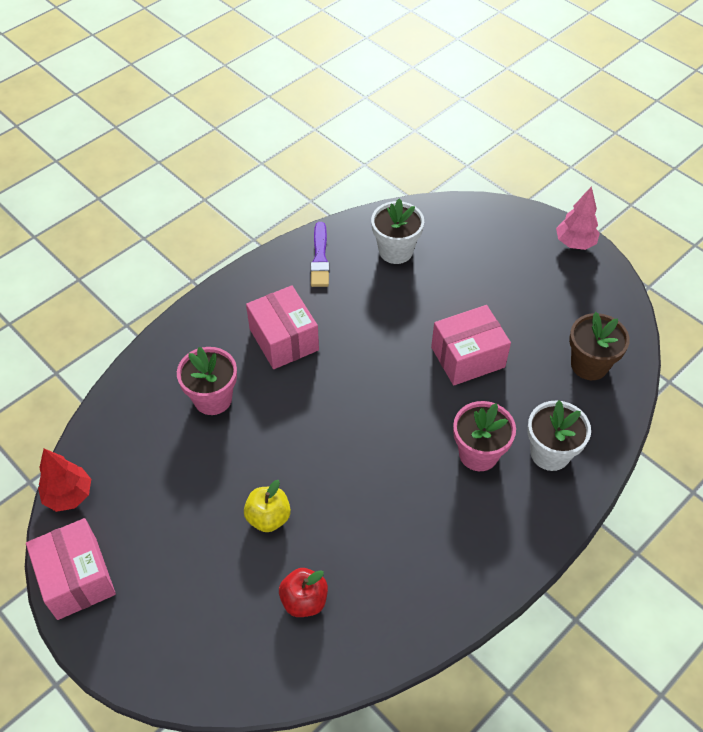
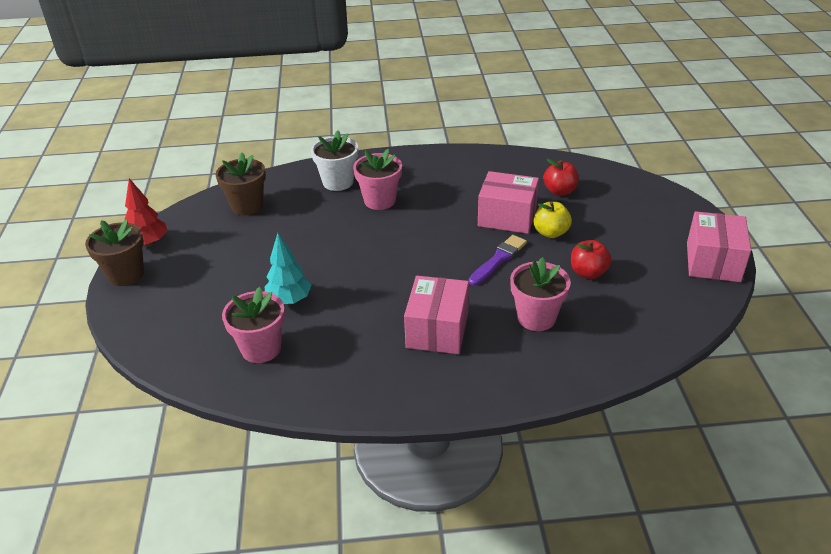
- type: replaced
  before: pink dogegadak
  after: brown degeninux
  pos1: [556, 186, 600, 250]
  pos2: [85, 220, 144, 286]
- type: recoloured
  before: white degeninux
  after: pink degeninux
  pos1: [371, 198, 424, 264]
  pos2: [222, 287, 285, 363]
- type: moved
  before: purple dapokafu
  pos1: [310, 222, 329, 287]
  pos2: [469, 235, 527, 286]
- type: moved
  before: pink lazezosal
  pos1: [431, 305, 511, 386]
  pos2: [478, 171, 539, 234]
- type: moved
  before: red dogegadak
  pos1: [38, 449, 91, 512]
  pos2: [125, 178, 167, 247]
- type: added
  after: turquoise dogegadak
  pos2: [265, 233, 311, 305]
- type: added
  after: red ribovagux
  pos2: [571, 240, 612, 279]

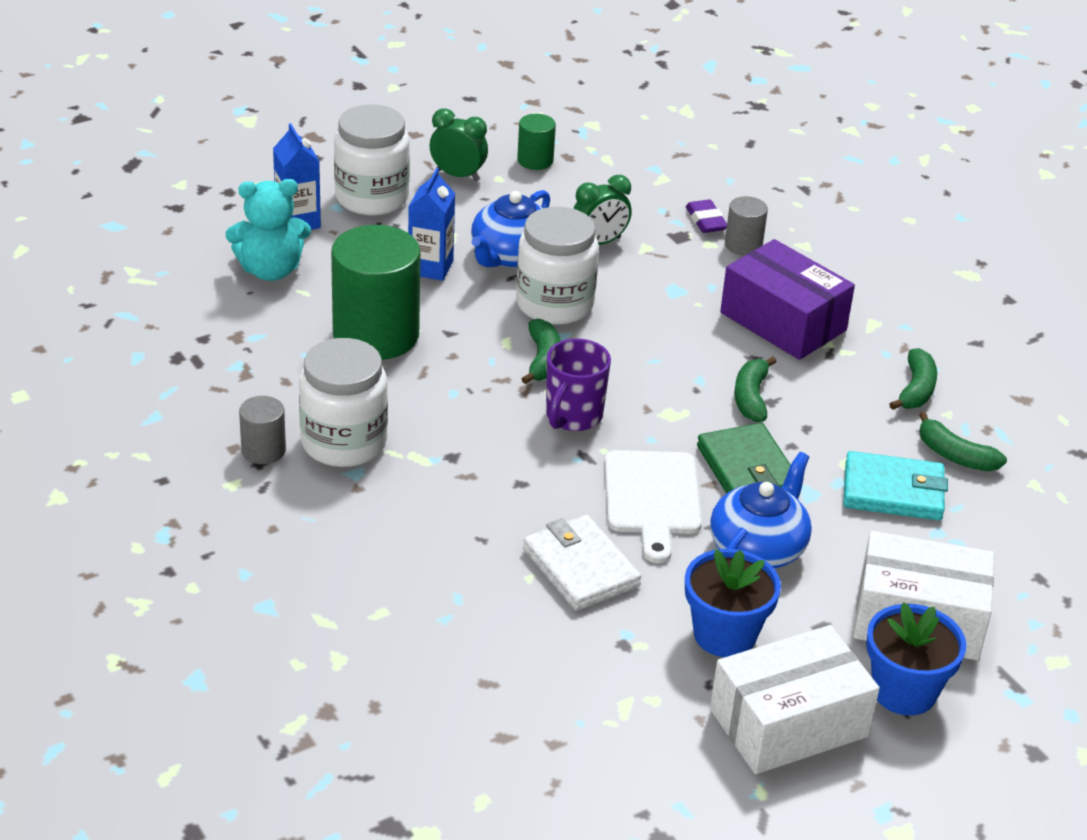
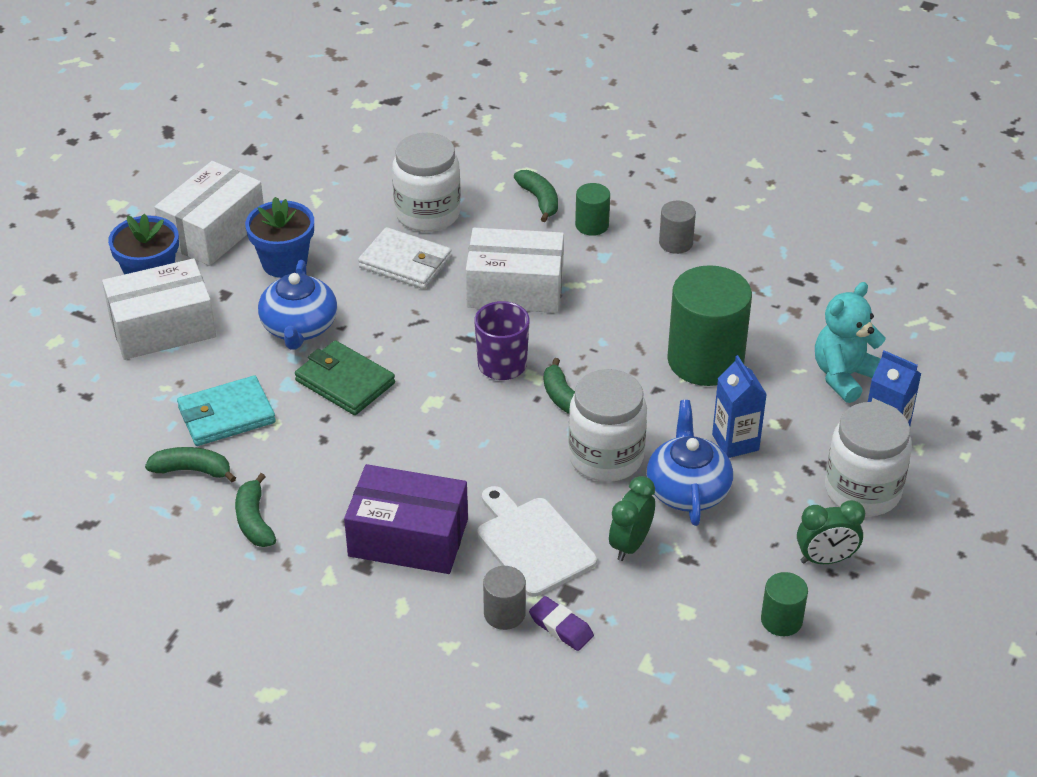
- type: moved
  before: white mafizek
  pos1: [299, 338, 388, 467]
  pos2: [392, 133, 461, 232]
- type: moved
  before: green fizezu
  pos1: [734, 357, 777, 422]
  pos2: [514, 170, 558, 222]
- type: moved
  before: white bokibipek
  pos1: [605, 450, 702, 563]
  pos2: [477, 486, 597, 597]
- type: added
  after: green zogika
  pos2: [575, 183, 610, 236]
- type: added
  after: white lazezosal
  pos2: [466, 228, 564, 313]

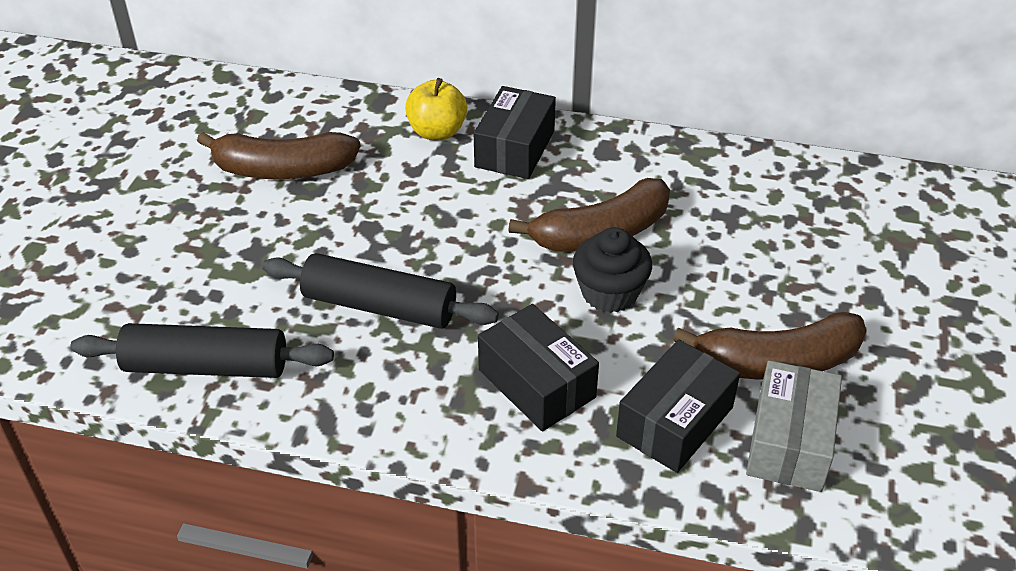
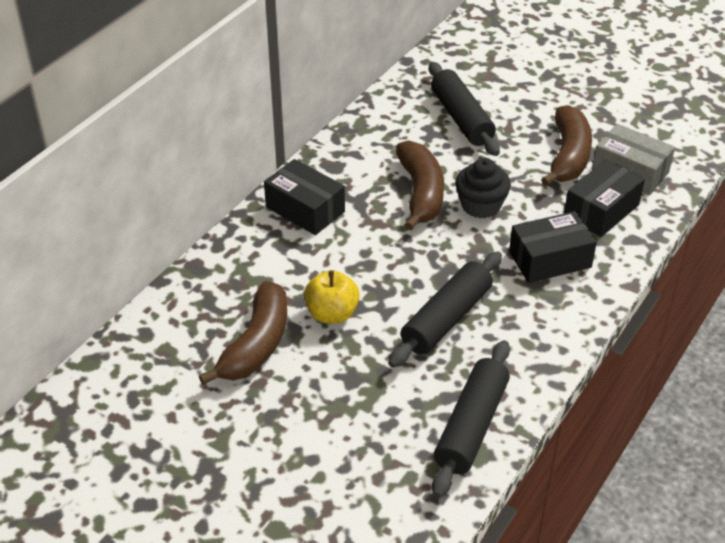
- type: moved
  before: yellow ribovagux
  pos1: [405, 78, 467, 140]
  pos2: [304, 270, 360, 324]
- type: turned
  before: black lazezosal
  pos1: [616, 340, 740, 473]
  pos2: [564, 159, 645, 237]
  turn: 75
- type: added
  after: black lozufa
  pos2: [429, 62, 500, 156]

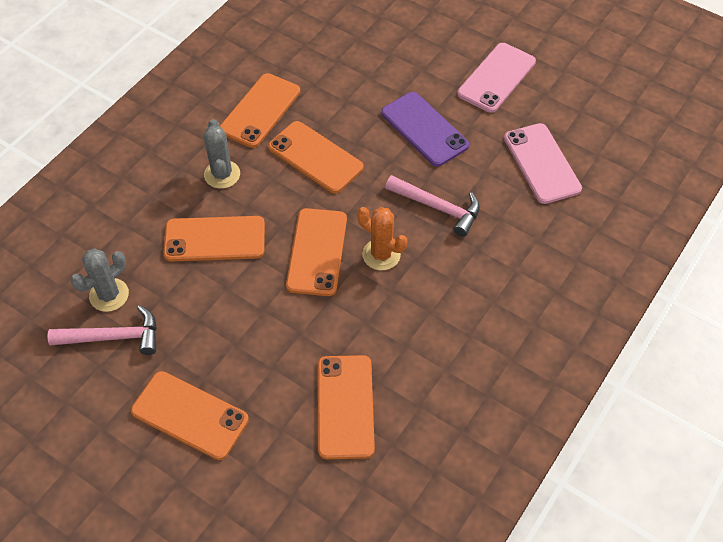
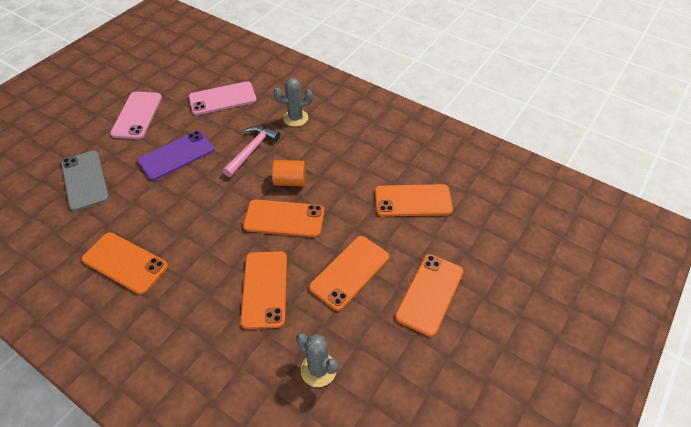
- type: turned
  before: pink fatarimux
  pos1: [457, 43, 536, 113]
  pos2: [110, 91, 162, 139]
  turn: 60
- type: moved
  before: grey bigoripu
  pos1: [204, 119, 240, 189]
  pos2: [274, 78, 313, 127]
- type: moved
  before: orange fatarimux
  pos1: [268, 121, 363, 193]
  pos2: [309, 236, 389, 311]
- type: replaced
  before: orange bigoripu
  after: orange zogika
  pos1: [357, 207, 407, 270]
  pos2: [272, 160, 306, 186]
- type: removed
  before: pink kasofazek
  pos1: [47, 305, 157, 355]
- type: added
  after: grey fatarimux
  pos2: [61, 151, 109, 211]

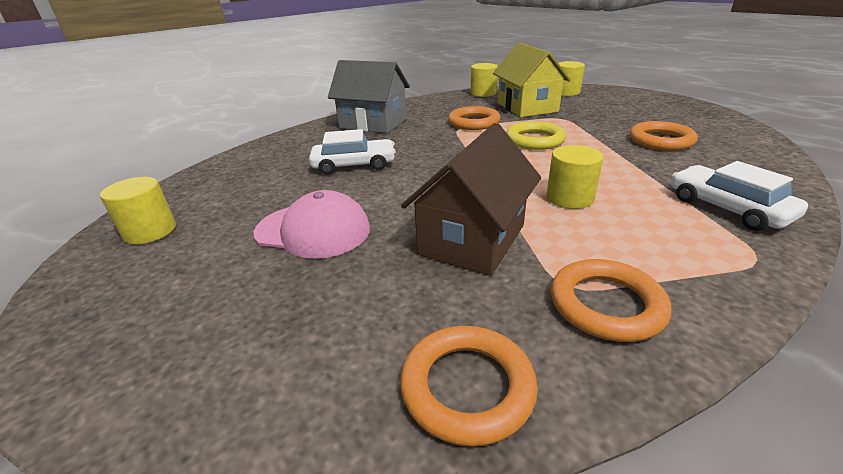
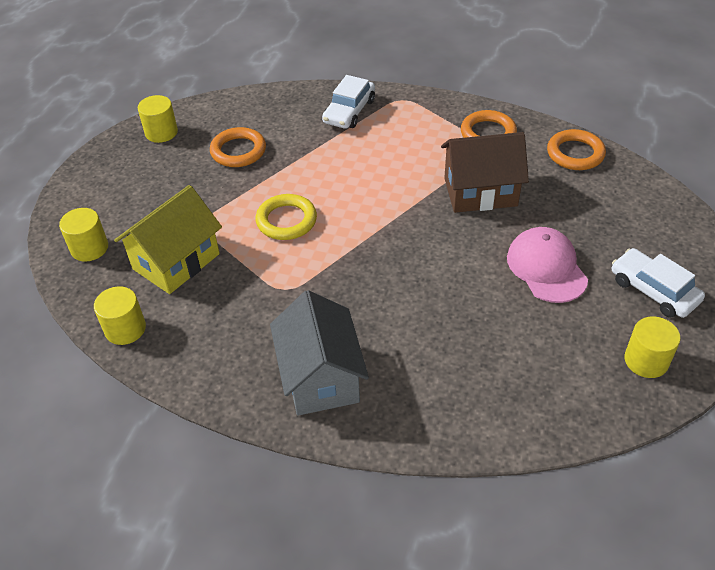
- type: removed
  before: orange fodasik
  pos1: [448, 106, 500, 130]
- type: moved
  before: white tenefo
  pos1: [309, 129, 396, 175]
  pos2: [612, 248, 705, 318]
- type: moved
  before: yellow zogika
  pos1: [546, 145, 603, 209]
  pos2: [138, 95, 178, 143]

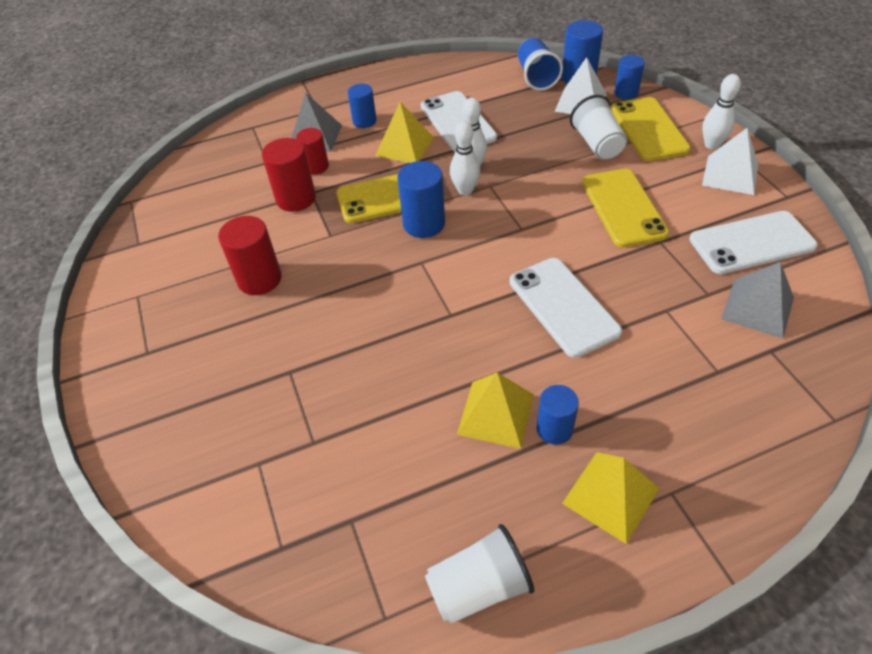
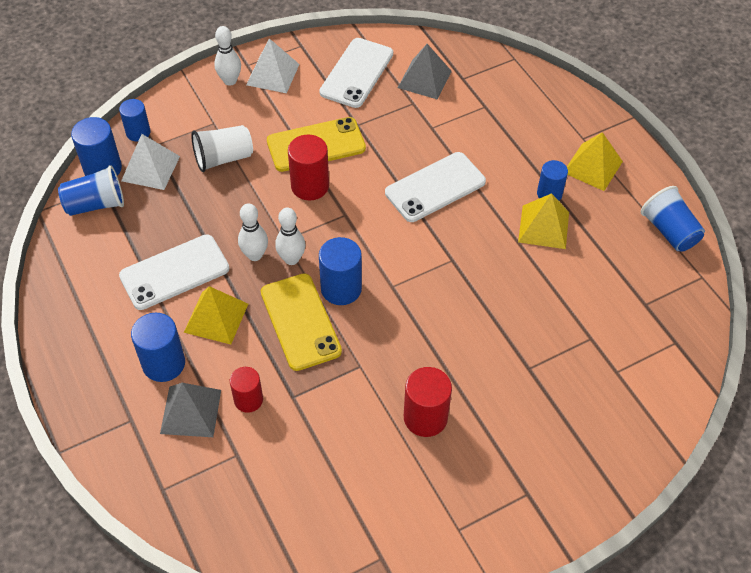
- type: resized
  before: blue zogika
  pos1: [348, 84, 377, 128]
  pos2: [131, 313, 185, 382]
  scale: 1.51
- type: removed
  before: yellow fatarimux
  pos1: [611, 97, 691, 161]
- type: moved
  before: red zogika
  pos1: [262, 138, 316, 212]
  pos2: [288, 135, 329, 200]
- type: turned
  before: white fatarimux
  pos1: [689, 211, 818, 274]
  pos2: [319, 38, 393, 108]
  turn: 45
- type: recoloured
  before: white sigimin
  after: blue sigimin
  pos1: [425, 524, 535, 624]
  pos2: [641, 186, 705, 252]

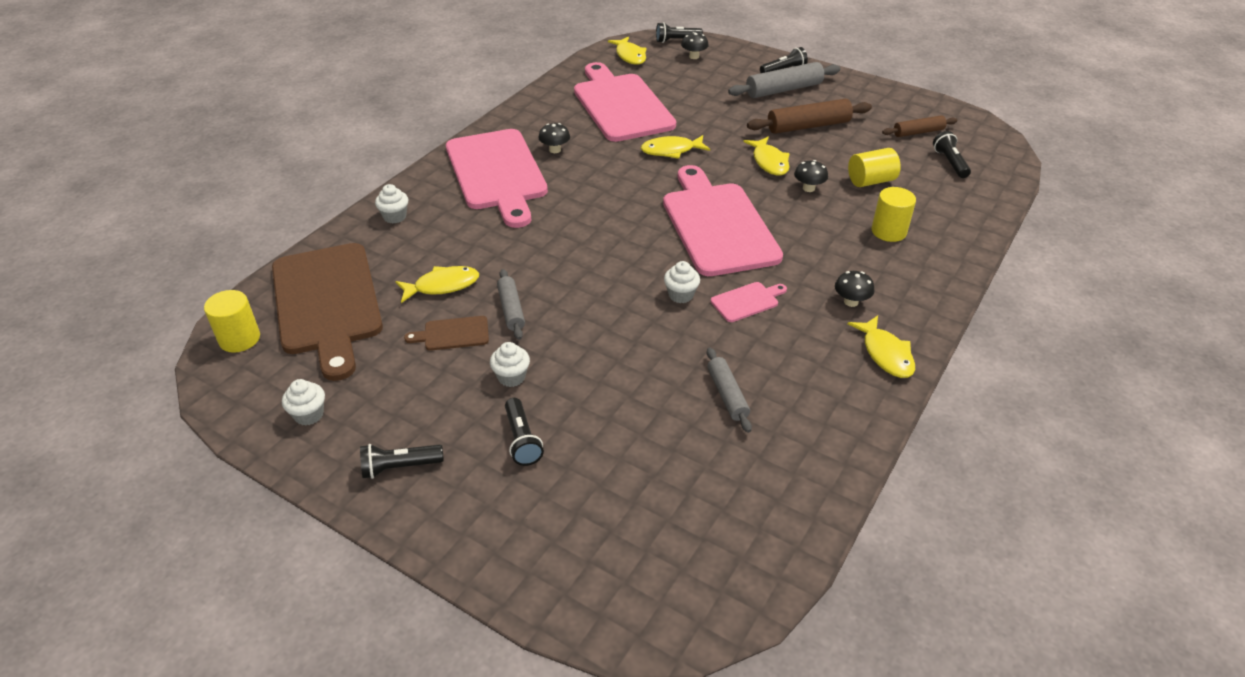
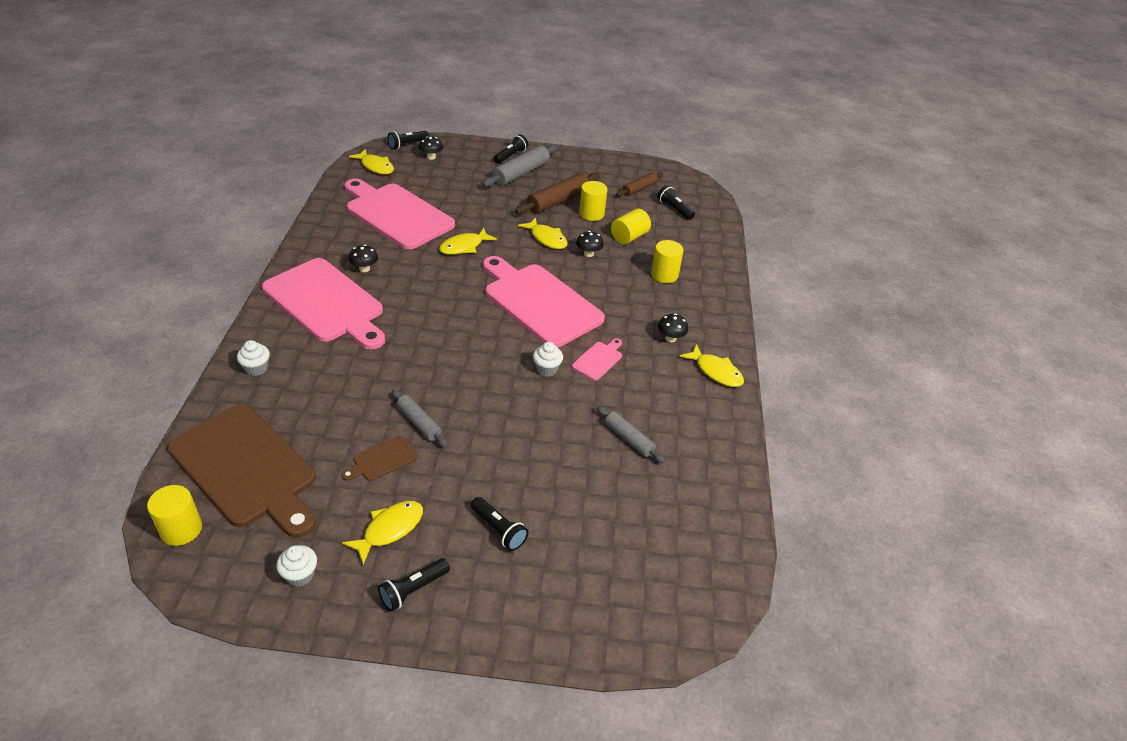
- type: moved
  before: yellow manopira
  pos1: [395, 266, 479, 303]
  pos2: [342, 501, 423, 565]
- type: removed
  before: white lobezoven
  pos1: [490, 342, 530, 387]
- type: added
  after: yellow zogika
  pos2: [579, 181, 607, 221]

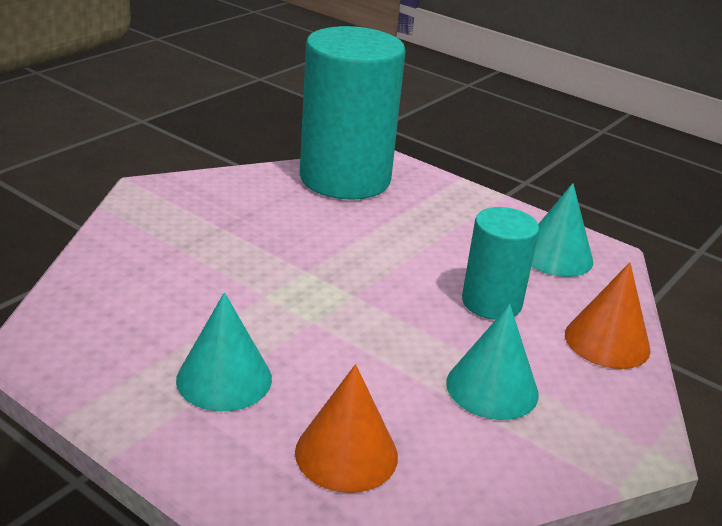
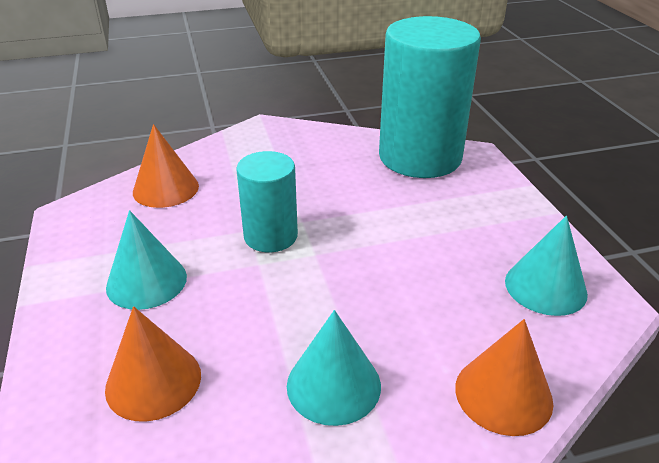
- type: moved
  before: turquoise zogika
  pos1: [462, 207, 539, 320]
  pos2: [236, 151, 298, 252]
- type: added
  after: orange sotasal
  pos2: [133, 124, 199, 208]

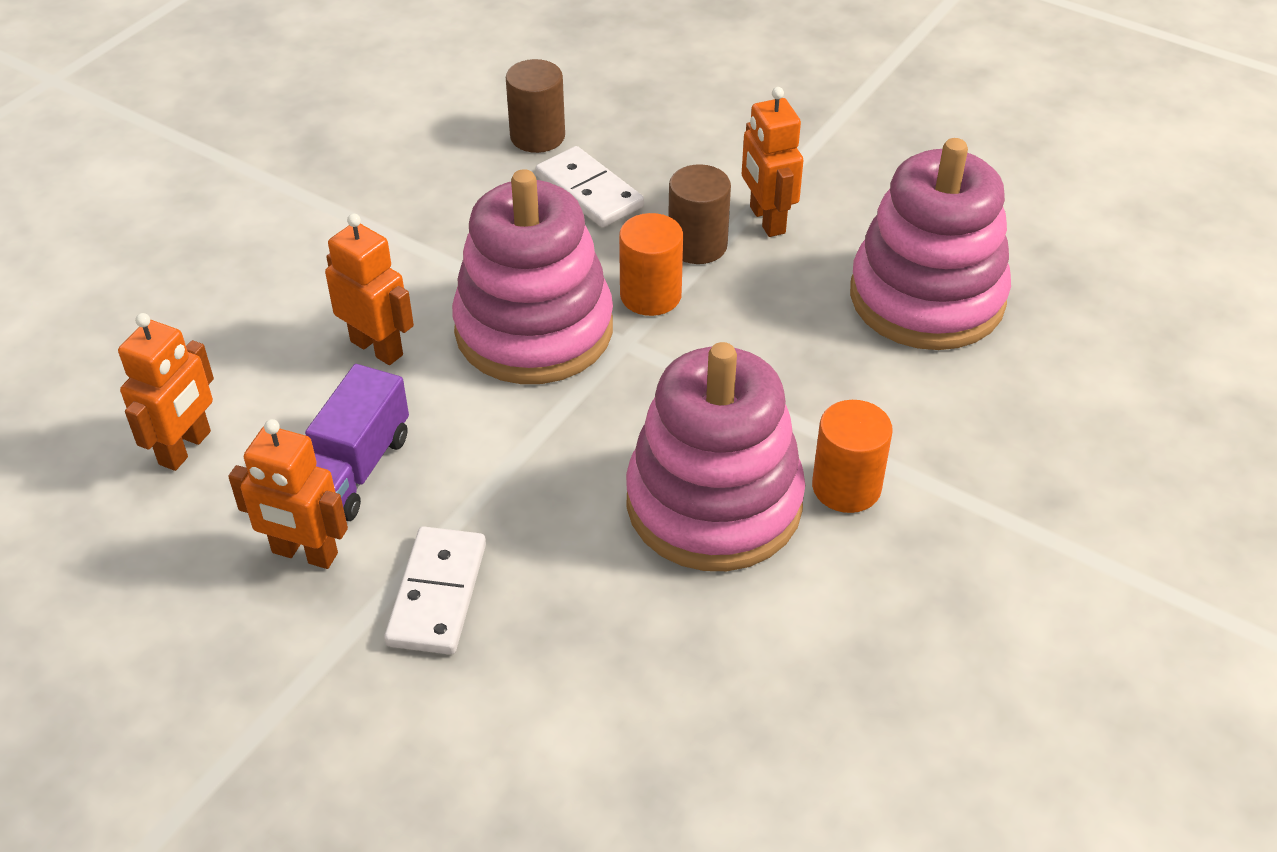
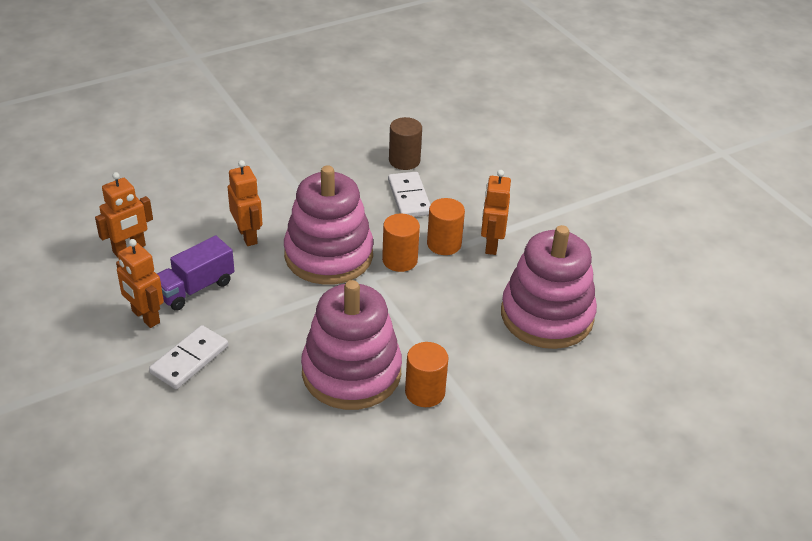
- type: recoloured
  before: brown zogika
  after: orange zogika
  pos1: [668, 164, 731, 264]
  pos2: [427, 198, 465, 255]

